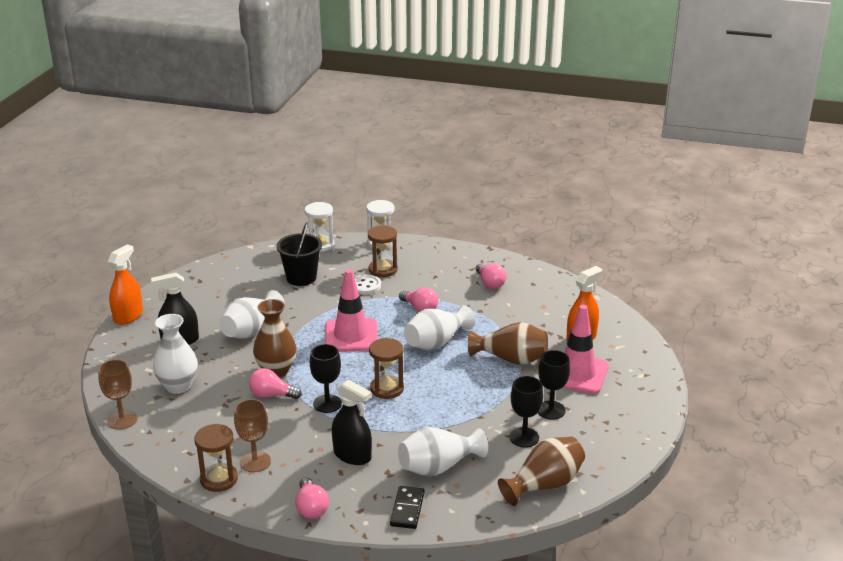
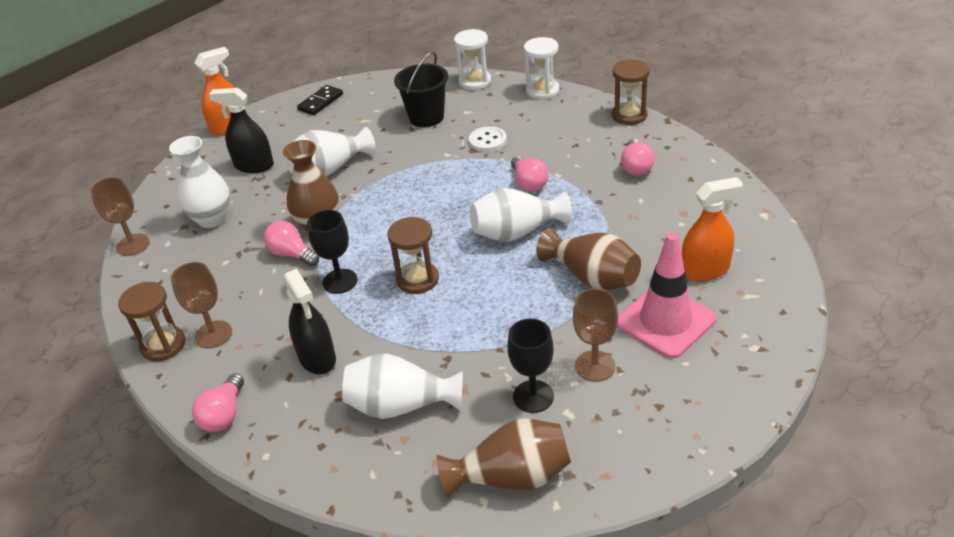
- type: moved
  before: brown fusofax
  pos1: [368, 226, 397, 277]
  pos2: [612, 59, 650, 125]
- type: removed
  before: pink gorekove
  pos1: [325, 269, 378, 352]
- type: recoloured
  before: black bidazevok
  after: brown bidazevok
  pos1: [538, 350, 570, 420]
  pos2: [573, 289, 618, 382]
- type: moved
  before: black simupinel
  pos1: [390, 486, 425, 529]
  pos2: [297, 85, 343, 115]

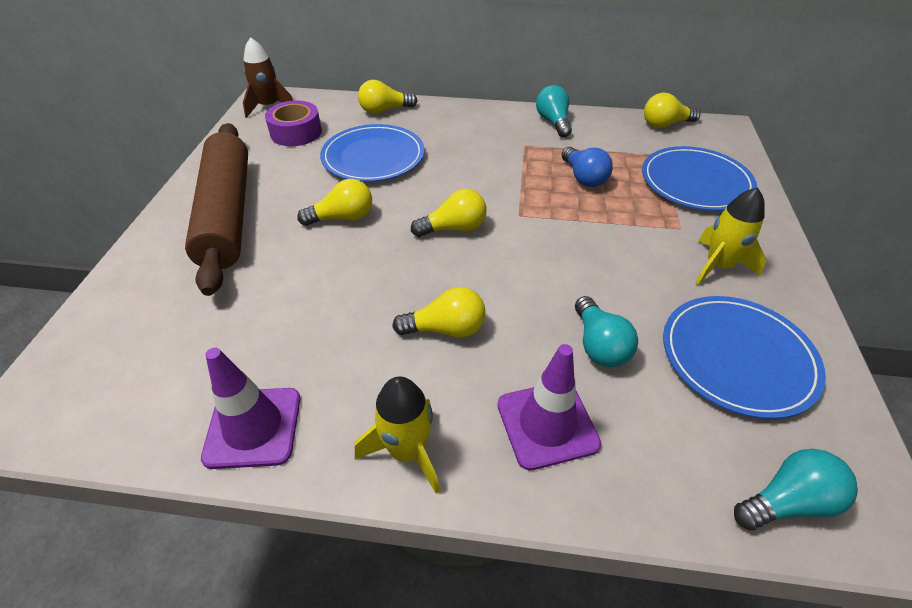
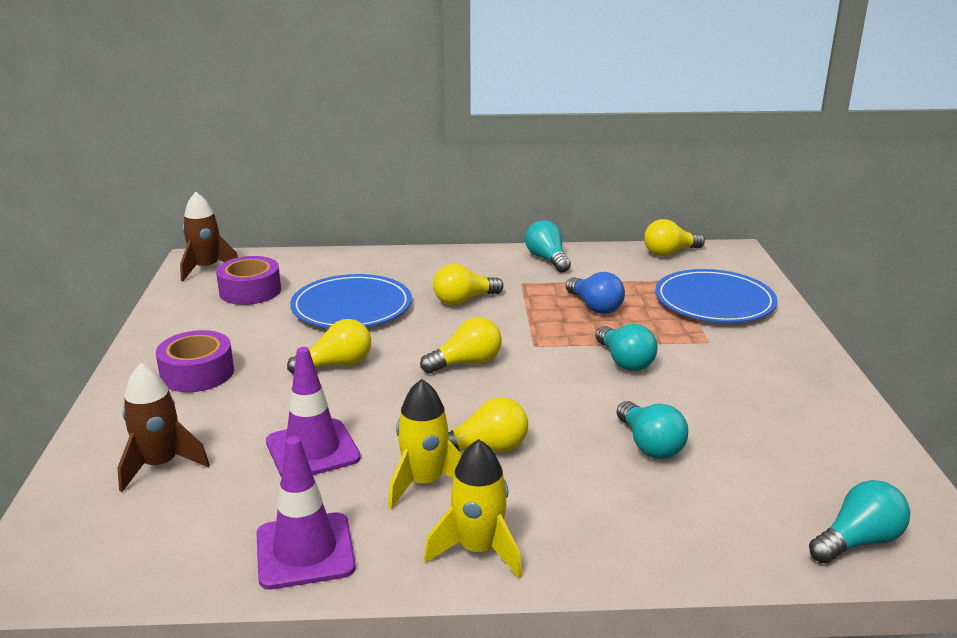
- type: moved
  before: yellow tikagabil
  pos1: [358, 80, 417, 114]
  pos2: [433, 264, 503, 305]
- type: replaced
  before: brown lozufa
  after: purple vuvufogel
  pos1: [185, 123, 248, 296]
  pos2: [156, 330, 234, 392]
- type: moved
  before: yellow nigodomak
  pos1: [695, 187, 766, 285]
  pos2: [388, 379, 462, 509]
- type: removed
  before: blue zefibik
  pos1: [663, 296, 826, 419]
- type: moved
  before: purple gorekove
  pos1: [497, 344, 601, 470]
  pos2: [266, 347, 361, 477]
- type: added
  after: turquoise tikagabil
  pos2: [596, 324, 658, 371]
- type: added
  after: brown nigodomak
  pos2: [118, 363, 210, 492]

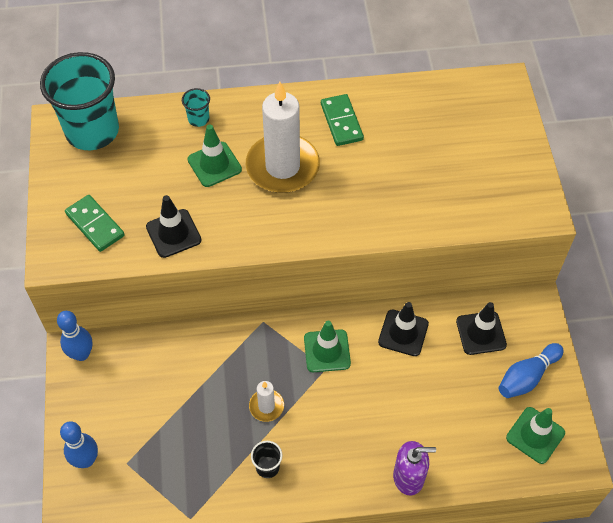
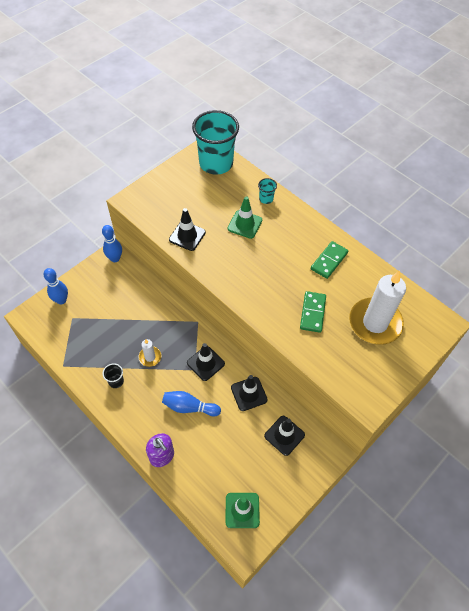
- type: moved
  before: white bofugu
  pos1: [246, 82, 320, 193]
  pos2: [349, 270, 406, 345]
- type: moved
  before: green simupinel
  pos1: [65, 195, 125, 252]
  pos2: [300, 291, 326, 333]
- type: recoloured
  before: green gorekove
  after: black gorekove
  pos1: [304, 321, 351, 372]
  pos2: [187, 343, 225, 381]
- type: moved
  before: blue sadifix
  pos1: [499, 343, 564, 398]
  pos2: [162, 391, 221, 417]

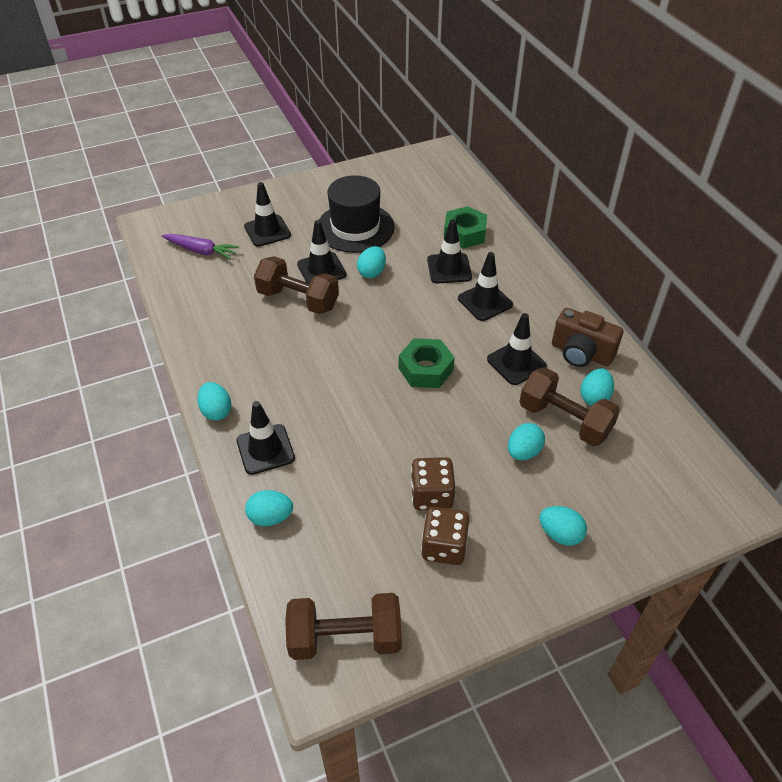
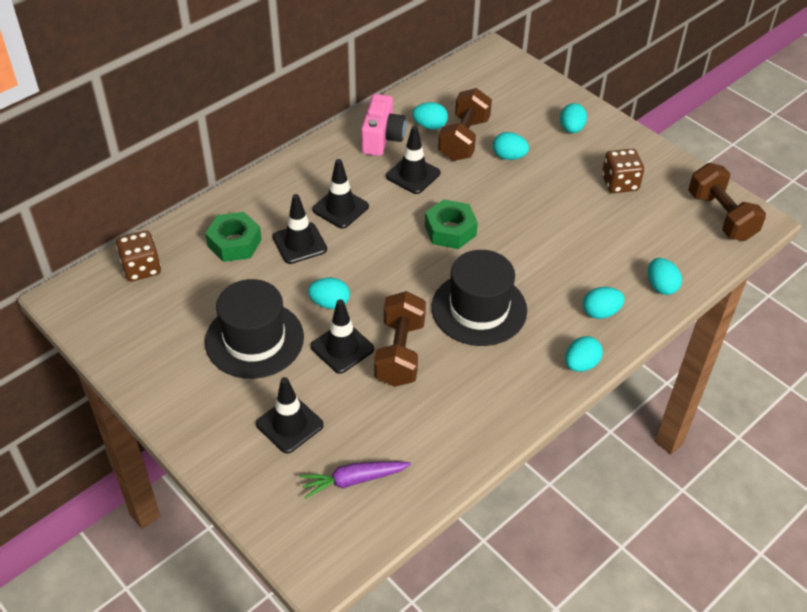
- type: turned
  before: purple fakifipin
  pos1: [162, 234, 239, 260]
  pos2: [300, 461, 411, 498]
  turn: -105
- type: recoloured
  before: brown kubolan
  after: pink kubolan
  pos1: [552, 308, 624, 367]
  pos2: [361, 94, 406, 156]
- type: replaced
  before: black gorekove
  after: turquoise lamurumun
  pos1: [236, 401, 295, 475]
  pos2: [583, 287, 625, 319]
- type: moved
  before: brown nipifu
  pos1: [411, 457, 456, 510]
  pos2: [116, 231, 161, 282]
- type: added
  after: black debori
  pos2: [432, 250, 527, 346]

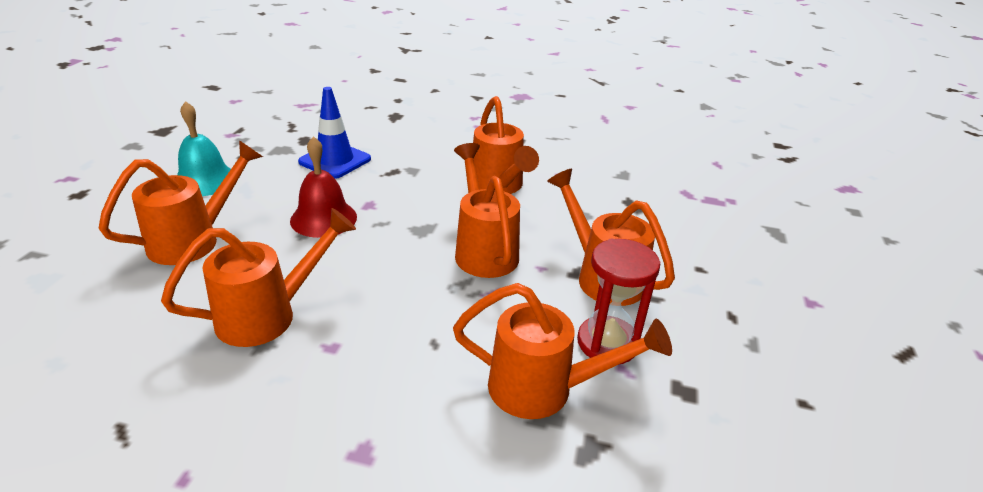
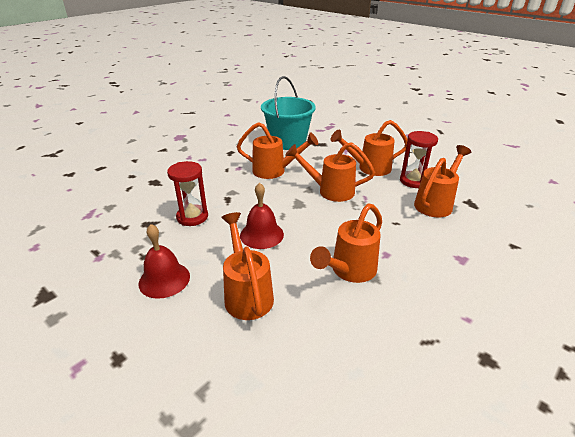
- type: replaced
  before: blue gorekove
  after: red fusofax
  pos1: [298, 87, 371, 179]
  pos2: [167, 161, 208, 226]
- type: recoloured
  before: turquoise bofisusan
  after: red bofisusan
  pos1: [177, 101, 231, 196]
  pos2: [139, 224, 190, 299]
- type: turned
  before: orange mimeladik
  pos1: [161, 208, 356, 347]
  pos2: [310, 203, 382, 283]
  turn: -135
- type: added
  after: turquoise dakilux
  pos2: [261, 76, 316, 150]

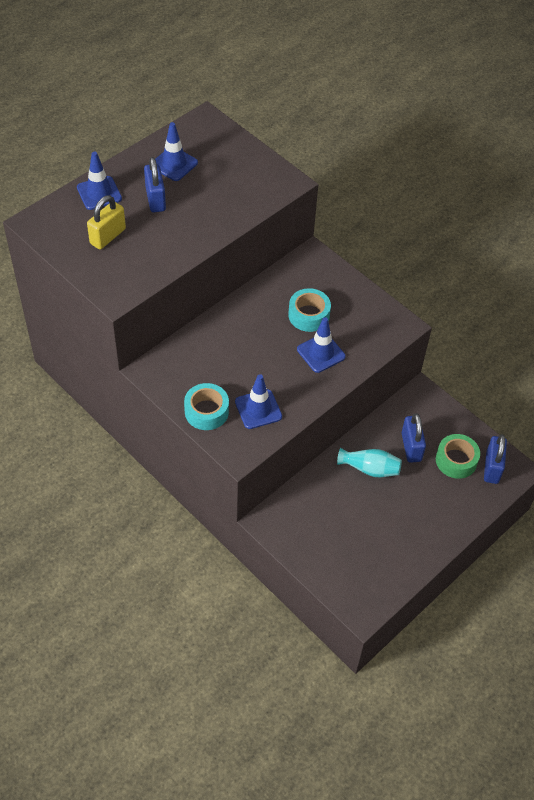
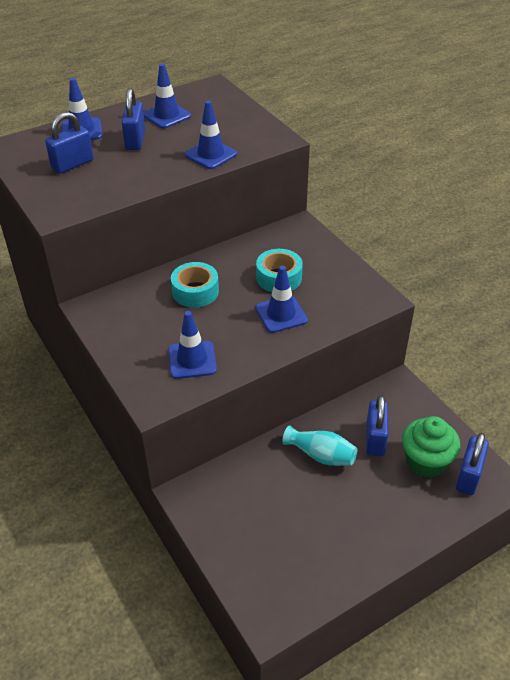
- type: recoloured
  before: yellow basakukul
  after: blue basakukul
  pos1: [87, 195, 126, 249]
  pos2: [45, 112, 93, 174]
- type: moved
  before: turquoise vuvufogel
  pos1: [184, 383, 229, 430]
  pos2: [171, 262, 219, 308]
- type: replaced
  before: green vuvufogel
  after: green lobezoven
  pos1: [436, 434, 480, 479]
  pos2: [402, 416, 460, 478]
- type: added
  after: blue gorekove
  pos2: [185, 101, 237, 169]

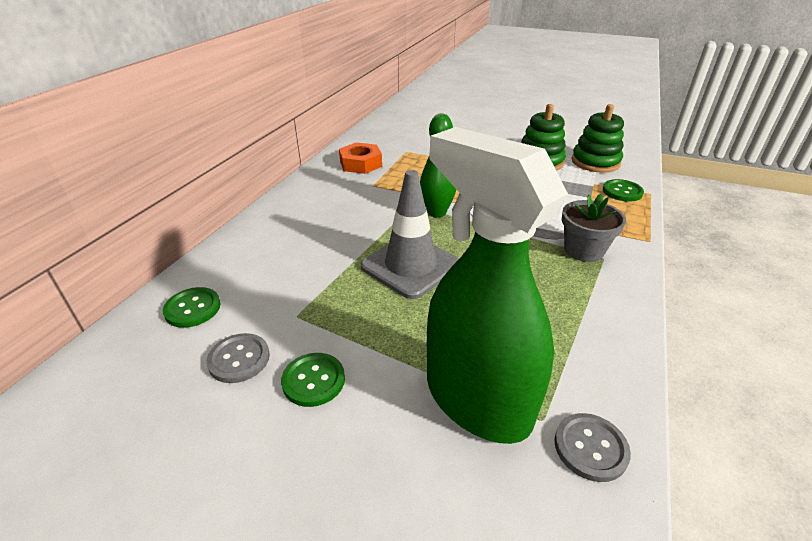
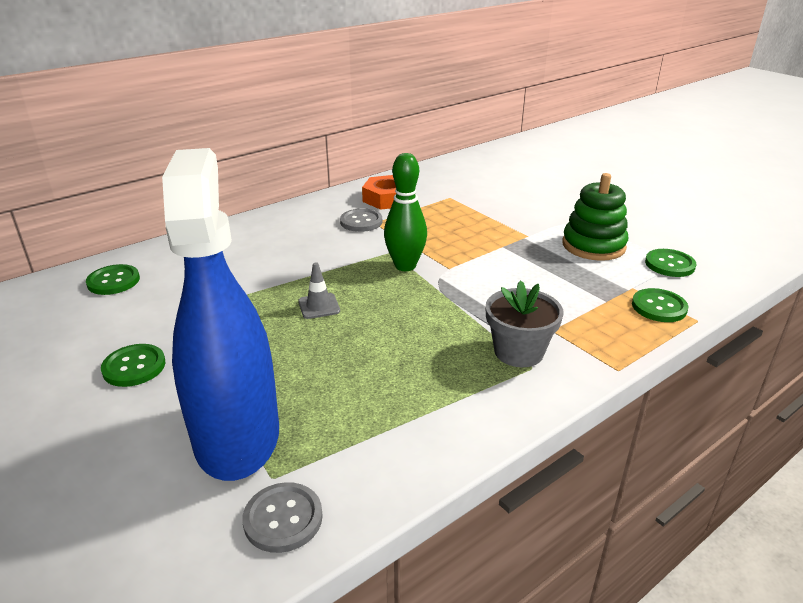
- type: replaced
  before: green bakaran
  after: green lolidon
  pos1: [571, 104, 624, 173]
  pos2: [645, 249, 696, 277]
- type: recoloured
  before: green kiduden
  after: blue kiduden
  pos1: [427, 127, 568, 444]
  pos2: [162, 148, 279, 481]
- type: resized
  before: grey gorekove
  pos1: [361, 170, 459, 299]
  pos2: [298, 262, 340, 319]
  scale: 0.43
- type: moved
  before: grey lolidon
  pos1: [207, 333, 270, 383]
  pos2: [340, 209, 382, 232]

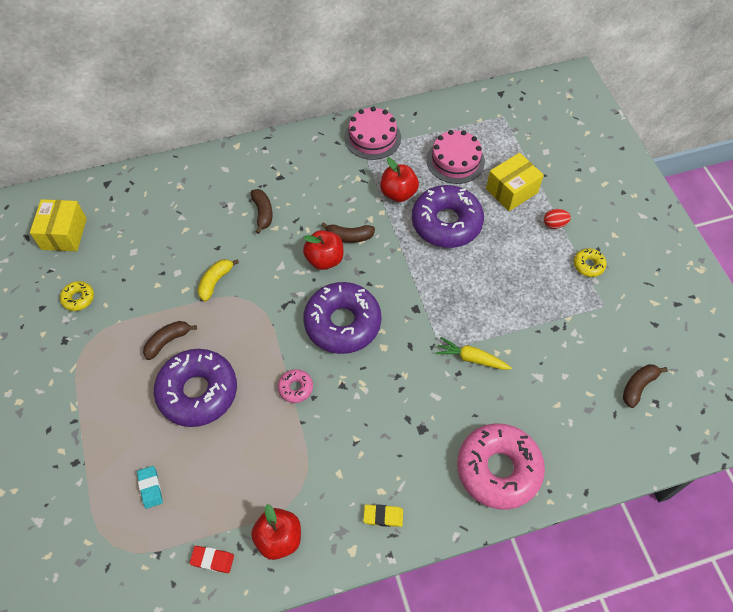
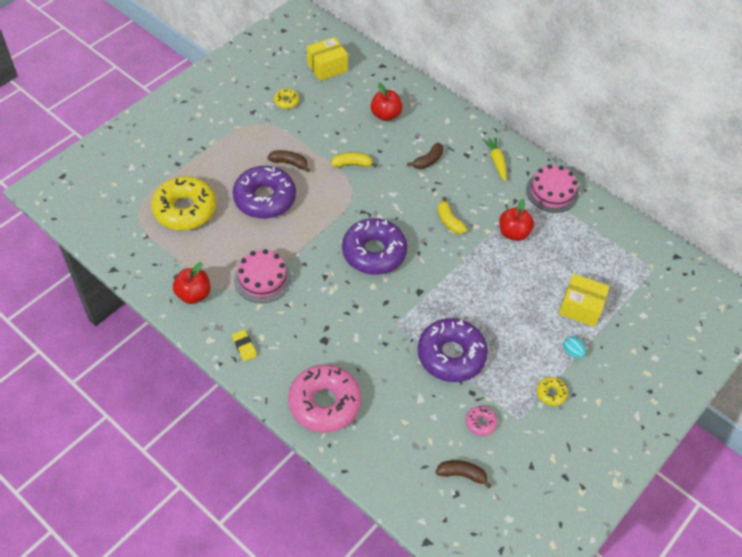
- type: moved
  before: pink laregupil
  pos1: [427, 130, 485, 184]
  pos2: [234, 249, 291, 303]
- type: moved
  before: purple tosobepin
  pos1: [412, 185, 484, 248]
  pos2: [417, 318, 488, 382]
- type: recoloured
  before: red lamurumun
  after: turquoise lamurumun
  pos1: [544, 209, 571, 229]
  pos2: [563, 336, 586, 358]
- type: recoloured
  before: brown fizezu
  after: yellow fizezu
  pos1: [321, 222, 375, 243]
  pos2: [438, 197, 467, 234]
- type: moved
  before: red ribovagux
  pos1: [303, 230, 344, 270]
  pos2: [371, 83, 403, 121]
- type: moved
  before: yellow fakifipin
  pos1: [435, 337, 512, 370]
  pos2: [482, 137, 506, 181]
- type: moved
  before: pink tosobepin
  pos1: [278, 369, 313, 403]
  pos2: [466, 406, 497, 436]
- type: replaced
  before: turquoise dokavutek
  after: yellow tosobepin
  pos1: [137, 466, 163, 509]
  pos2: [151, 176, 216, 230]
- type: removed
  before: red dokavutek
  pos1: [189, 546, 234, 573]

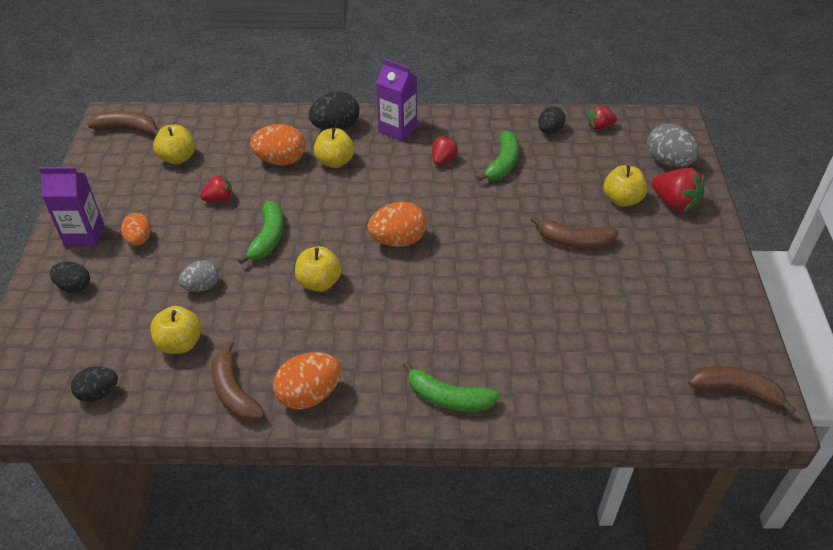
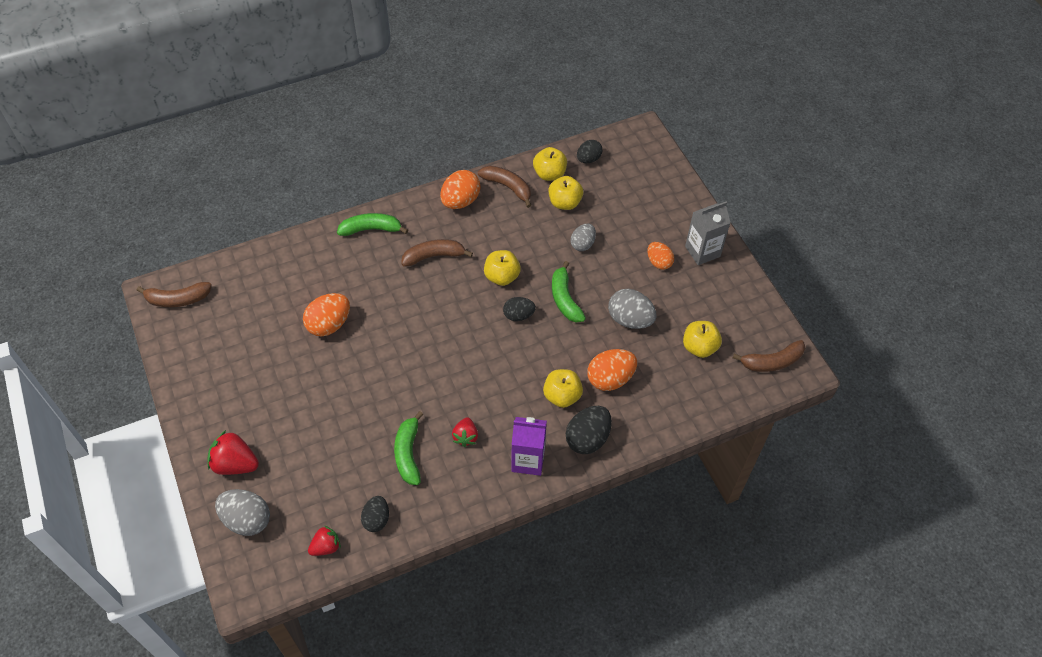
- type: moved
  before: yellow ribovagux
  pos1: [604, 165, 647, 207]
  pos2: [533, 147, 567, 181]
- type: recoloured
  before: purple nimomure
  after: grey nimomure
  pos1: [39, 167, 104, 246]
  pos2: [685, 202, 731, 265]
- type: replaced
  before: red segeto
  after: grey lamurumun
  pos1: [200, 174, 233, 202]
  pos2: [608, 289, 657, 329]
- type: moved
  before: orange lamurumun
  pos1: [368, 202, 427, 247]
  pos2: [303, 293, 350, 337]
- type: moved
  before: brown fizezu
  pos1: [530, 216, 618, 249]
  pos2: [401, 239, 473, 267]
- type: moved
  before: black lamurumun
  pos1: [50, 262, 90, 293]
  pos2: [503, 297, 536, 321]

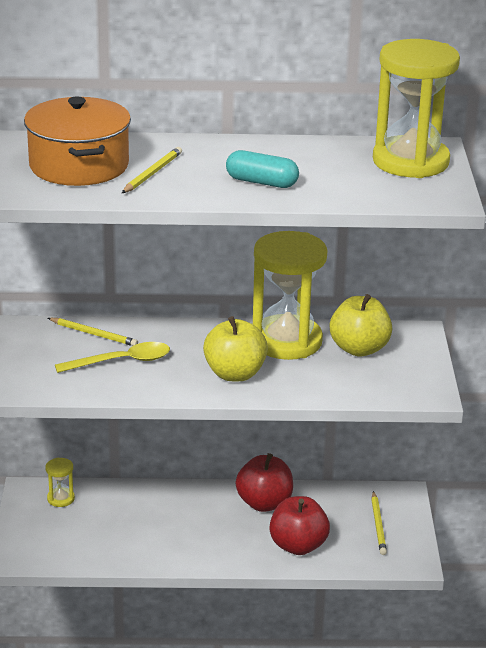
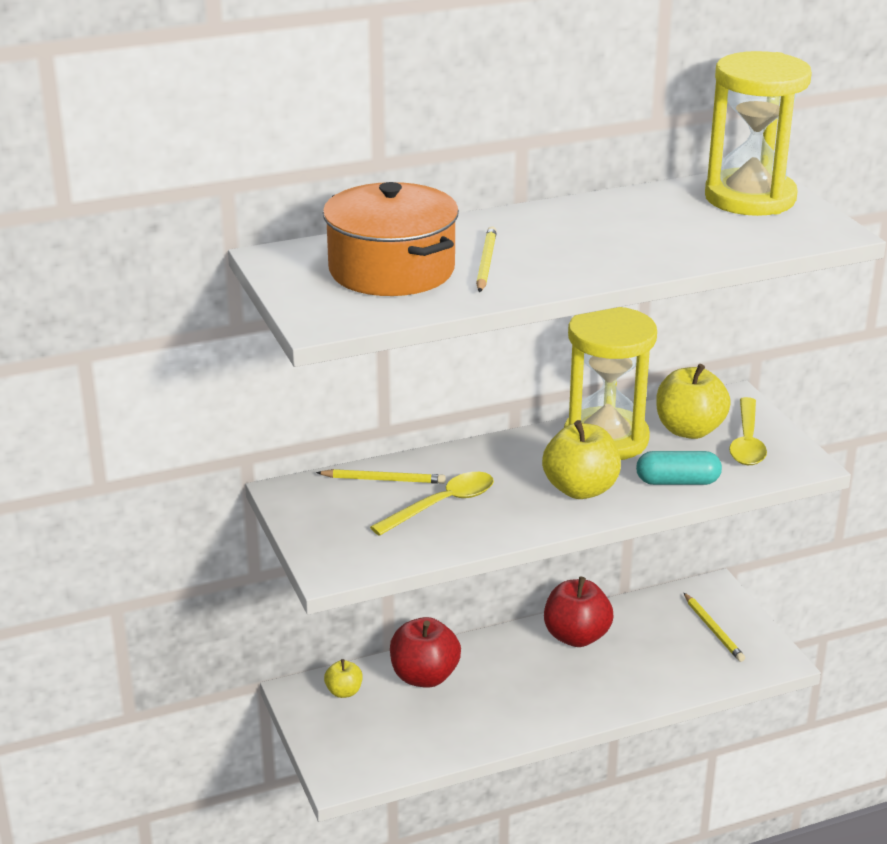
- type: moved
  before: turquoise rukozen
  pos1: [226, 150, 299, 188]
  pos2: [636, 451, 722, 485]
- type: replaced
  before: yellow fusofax
  after: yellow ribovagux
  pos1: [45, 458, 75, 507]
  pos2: [324, 659, 363, 698]
- type: moved
  before: red ribovagux
  pos1: [270, 496, 330, 555]
  pos2: [390, 617, 461, 688]
- type: added
  after: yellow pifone
  pos2: [729, 397, 767, 465]

